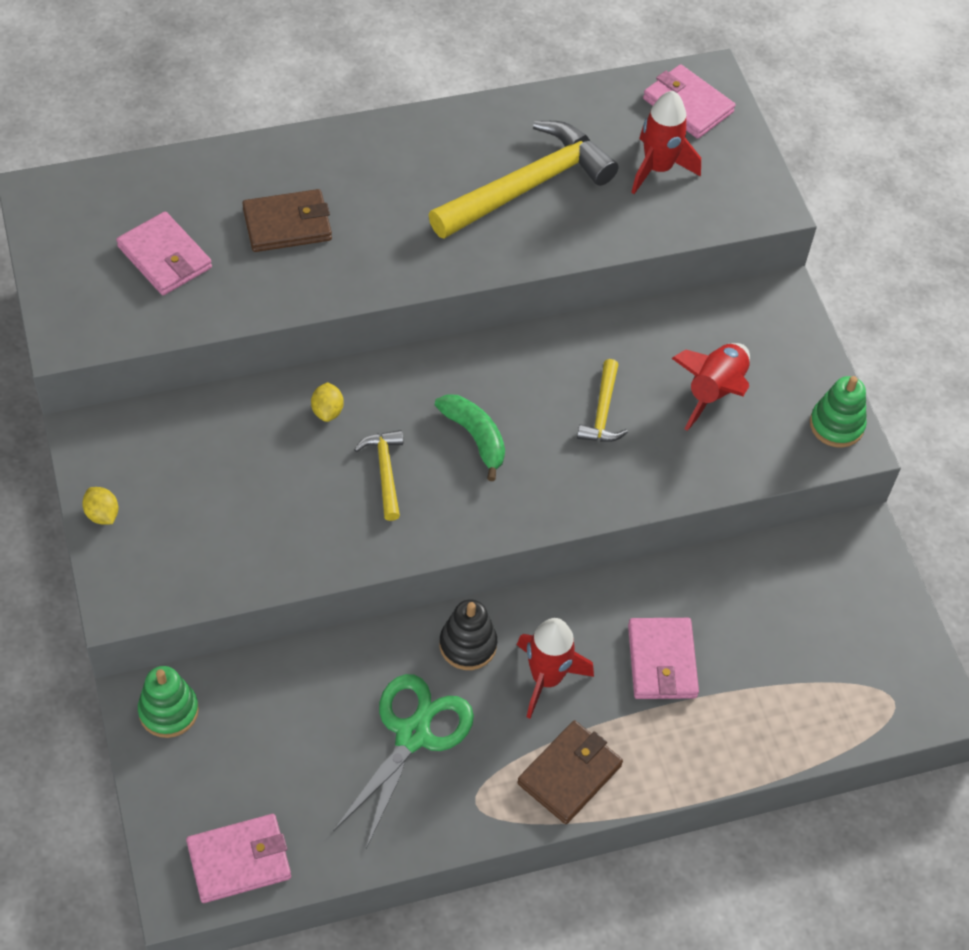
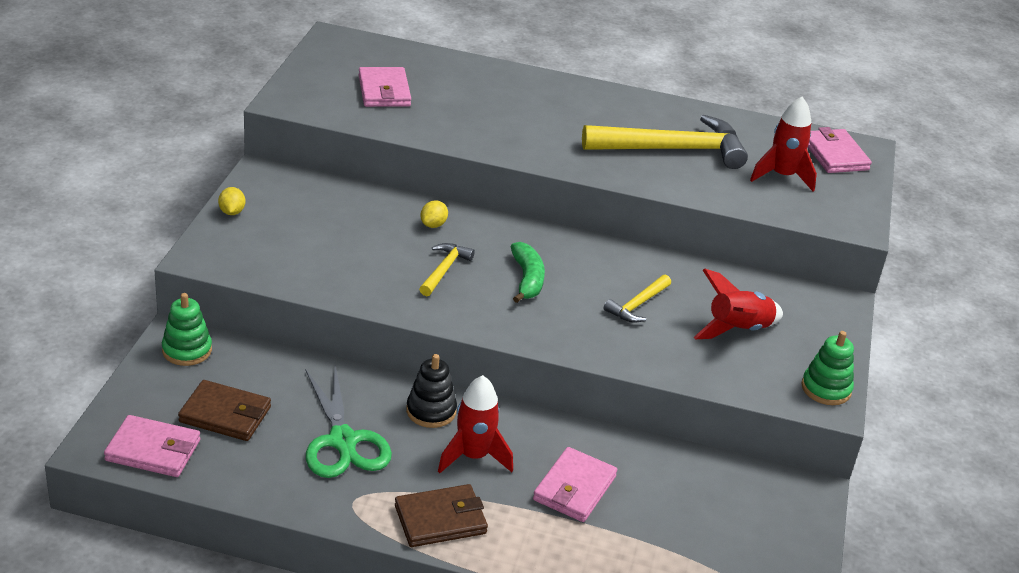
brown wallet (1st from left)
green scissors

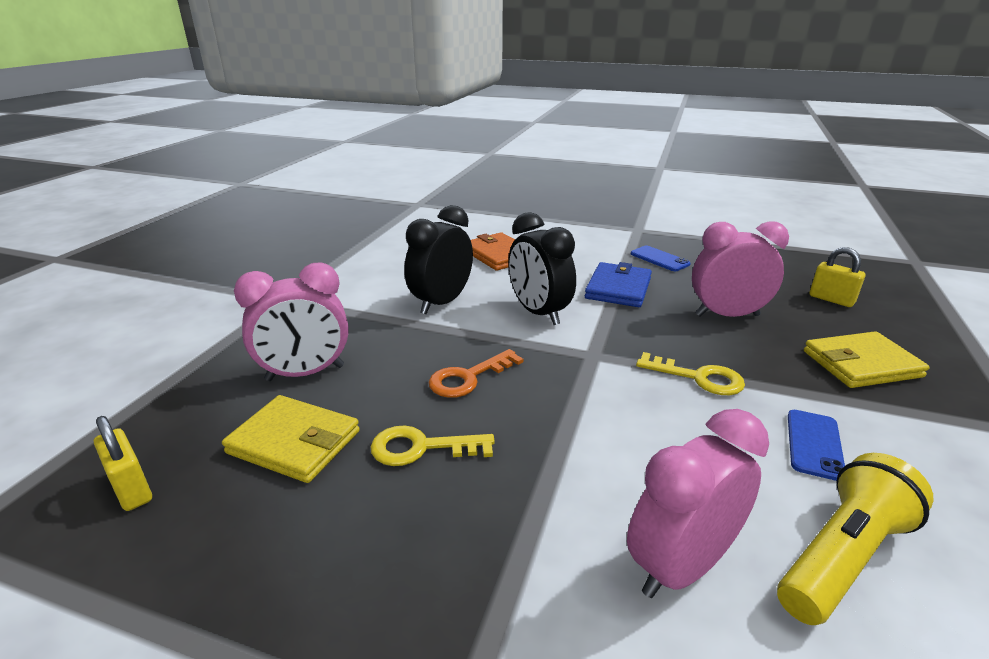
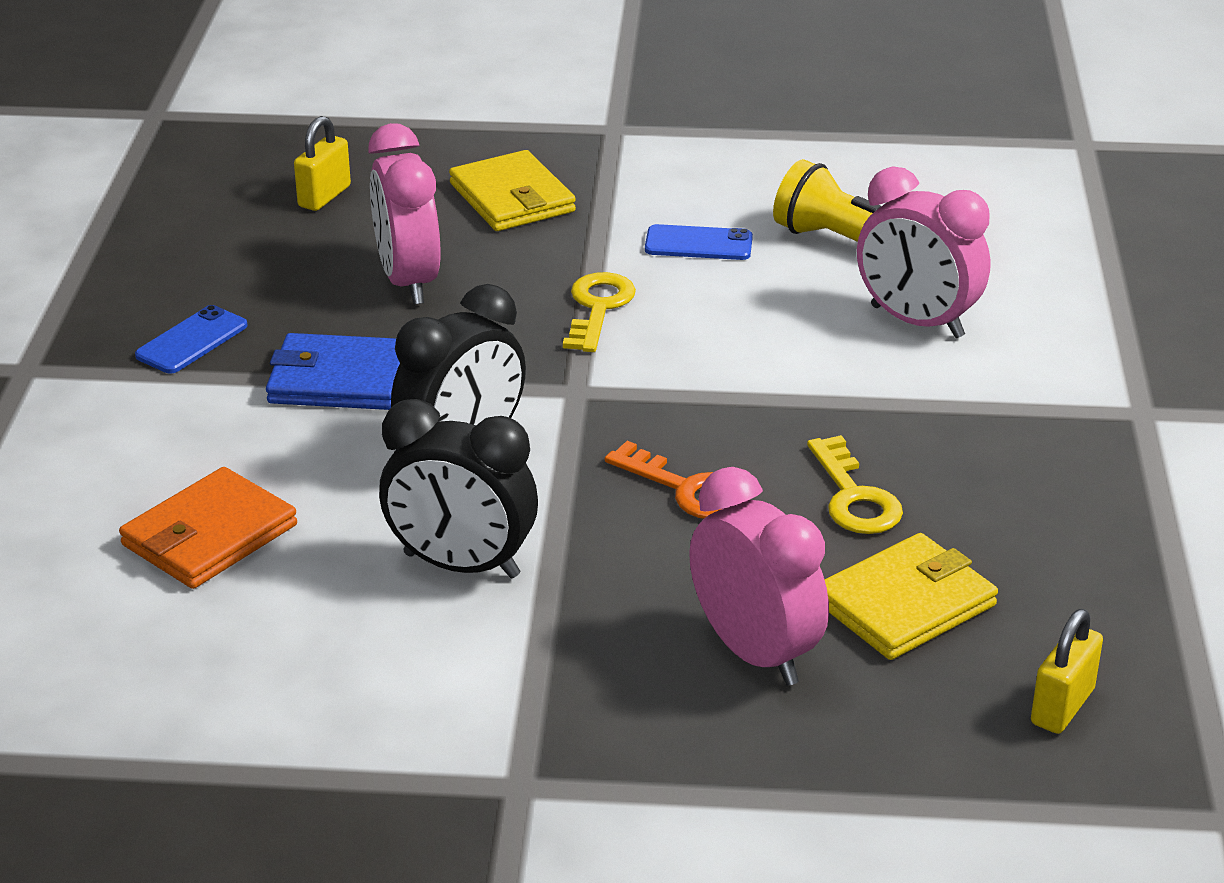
yellow wallet (2nd from left)

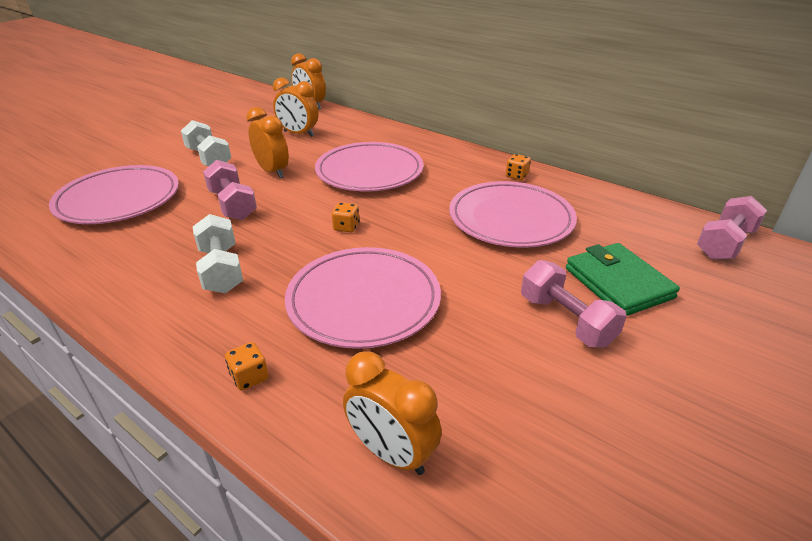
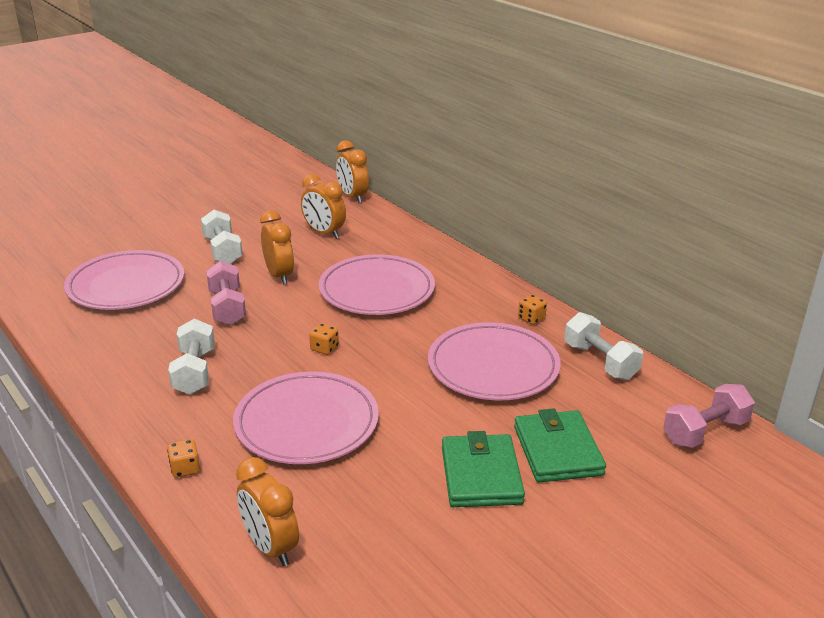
green wallet (1st from left)
white dumbbell (3rd from left)

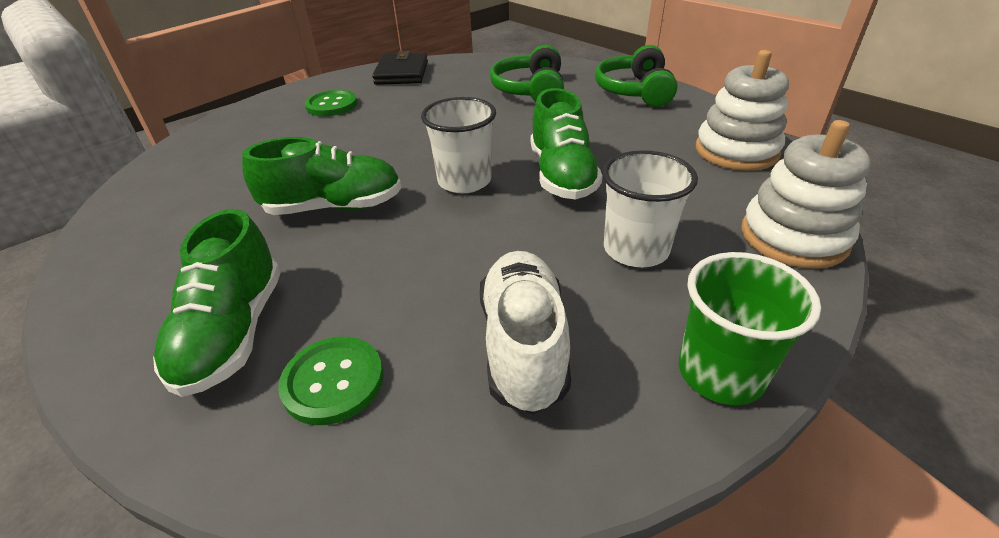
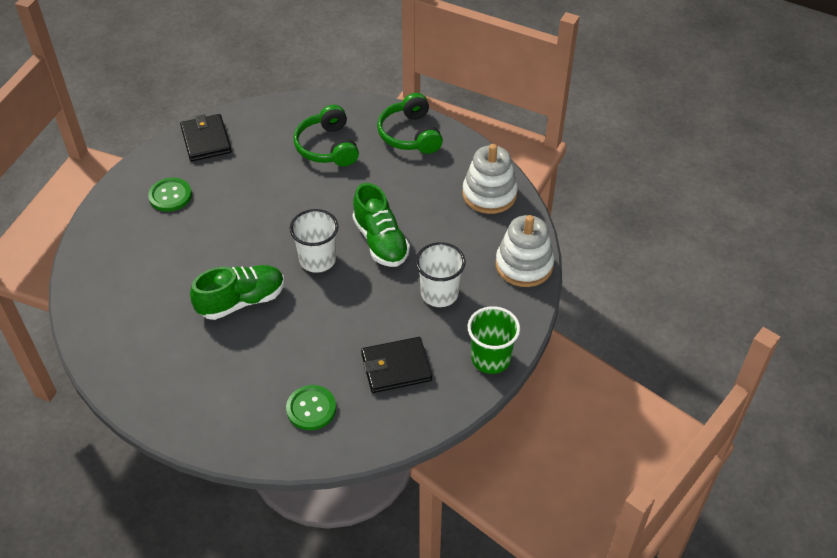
green shoe (1st from left in the first image)
black wallet (2nd from left)

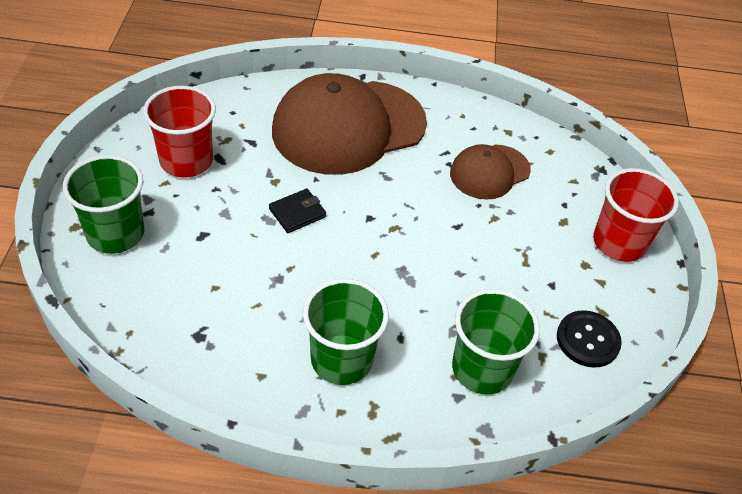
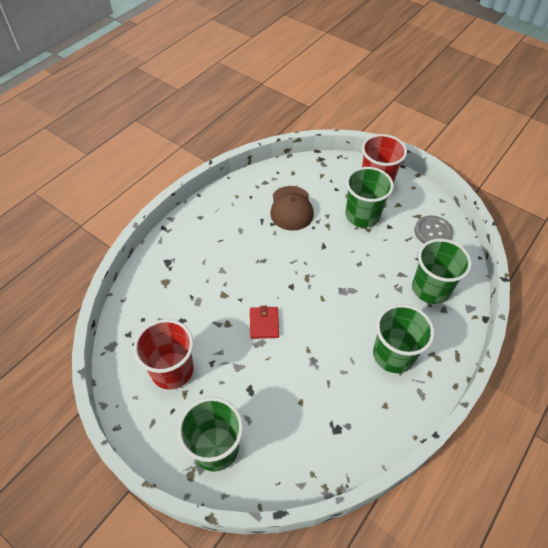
brown cap (1st from left in the first image)
red wallet
grey button
green cup (2nd from left)

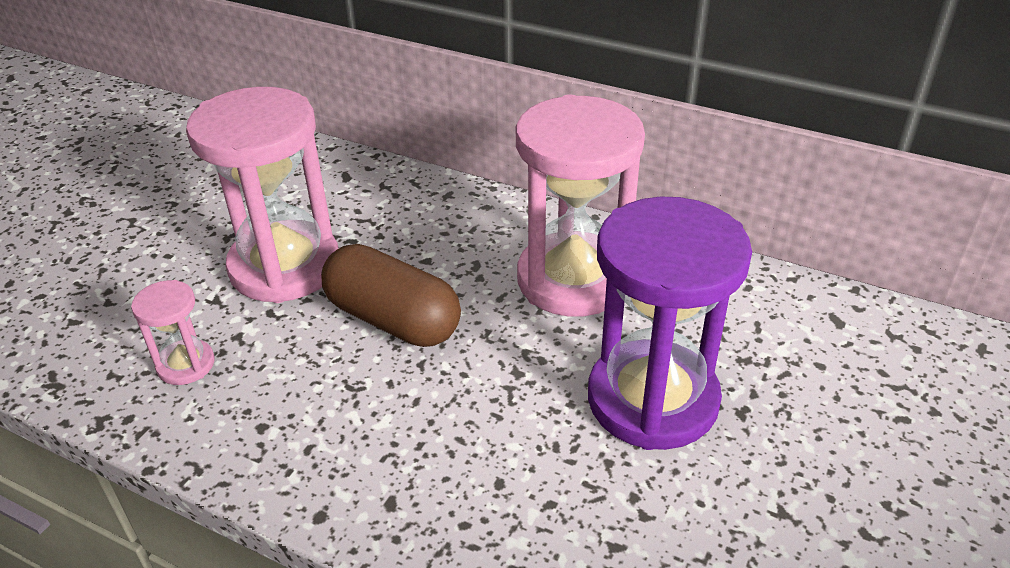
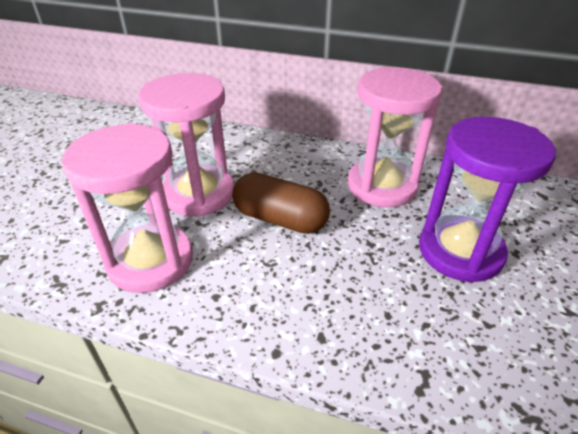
pink hourglass (1st from left)

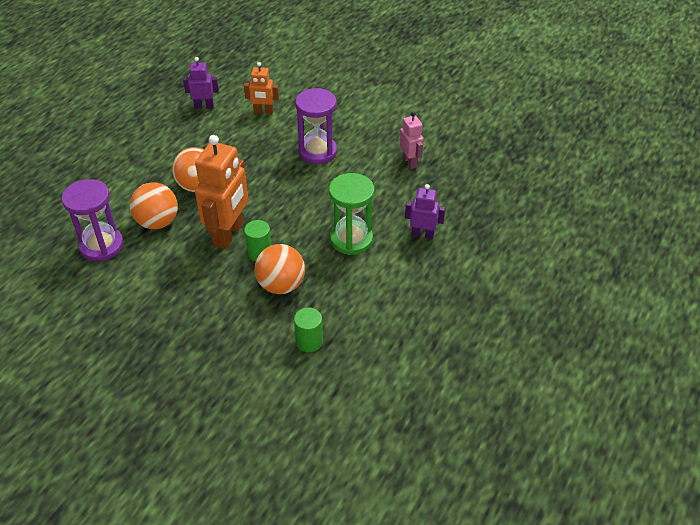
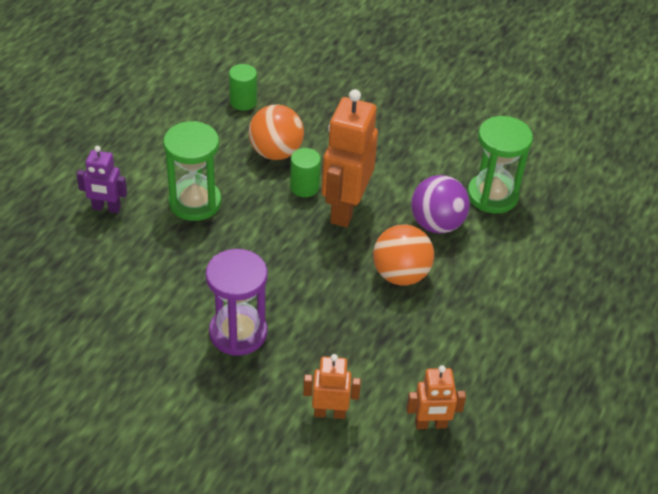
orange robot (3rd from left)
pink robot
green hourglass (2nd from left)
purple ball

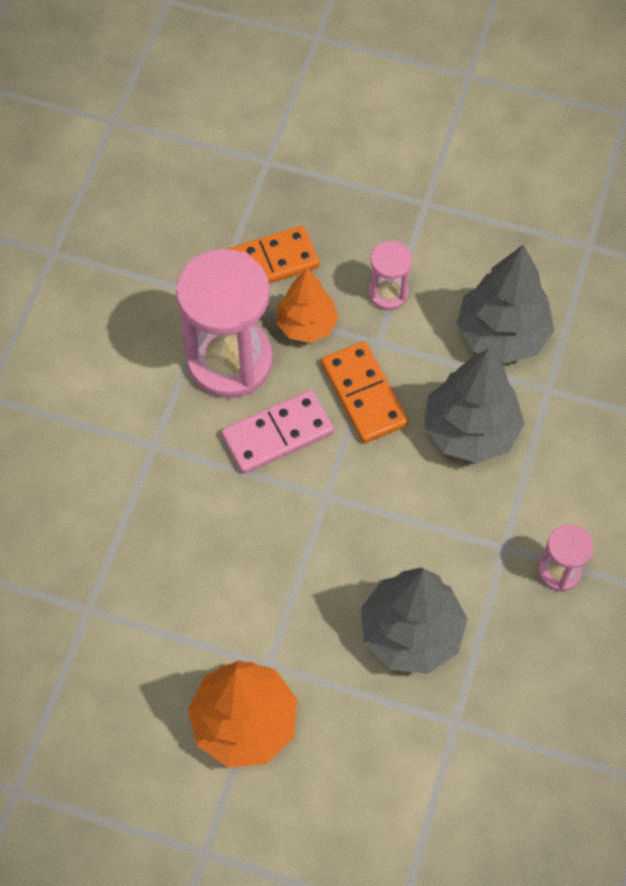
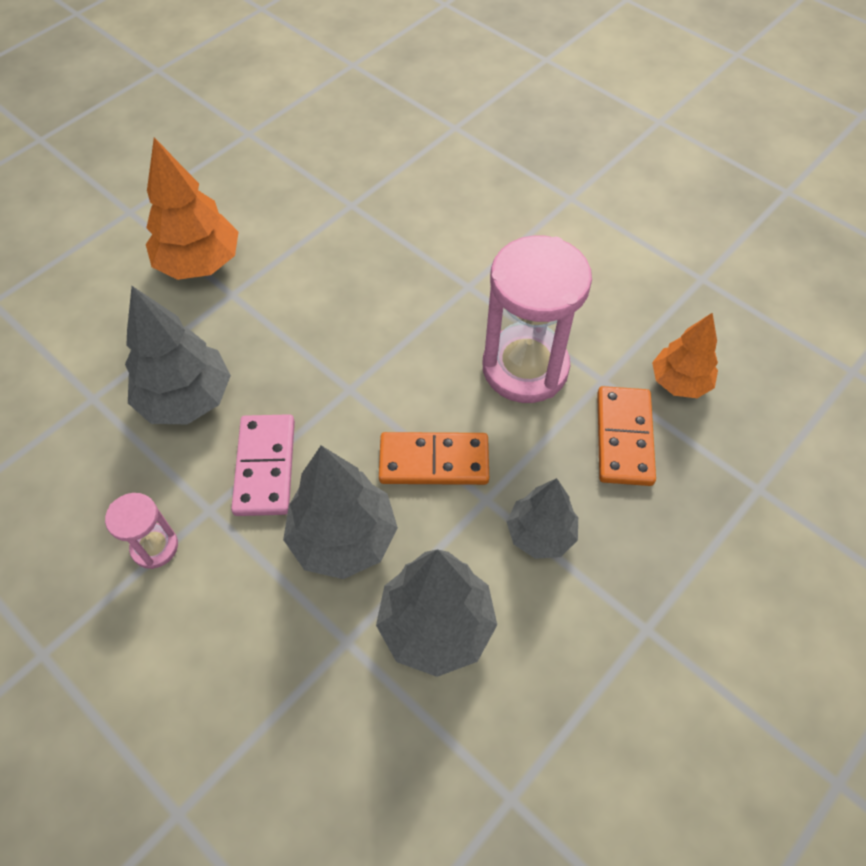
grey tree (4th from left)
orange tree (2nd from left)
pink domino

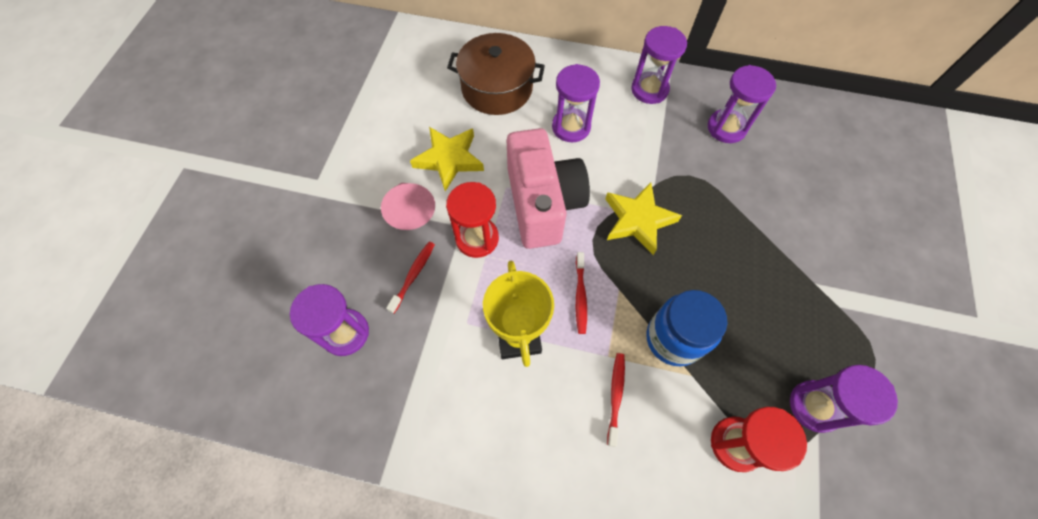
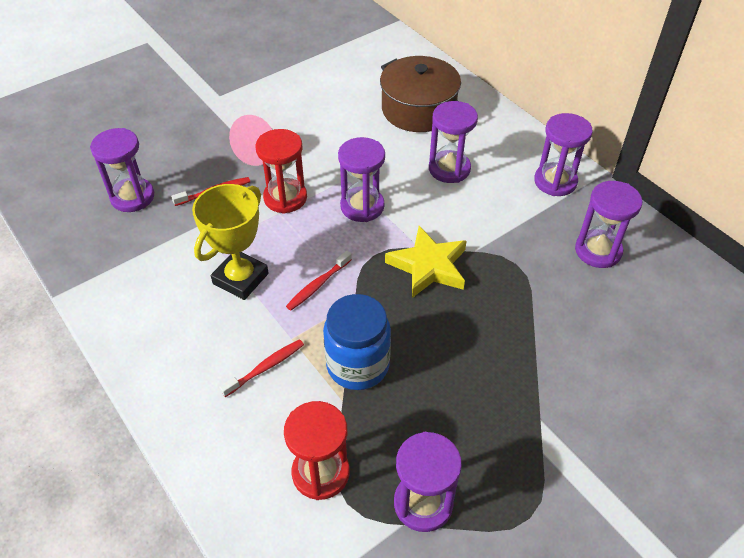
yellow star (1st from left in the first image)
purple hourglass (2nd from left)

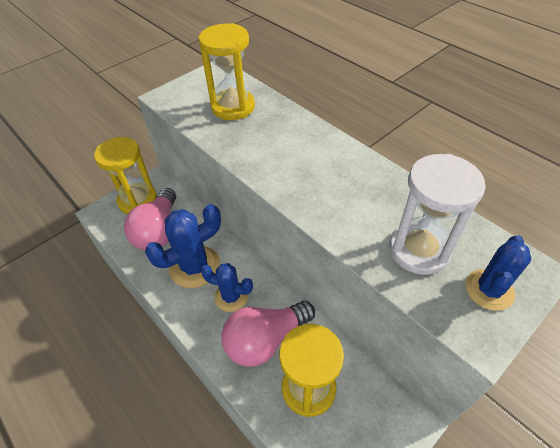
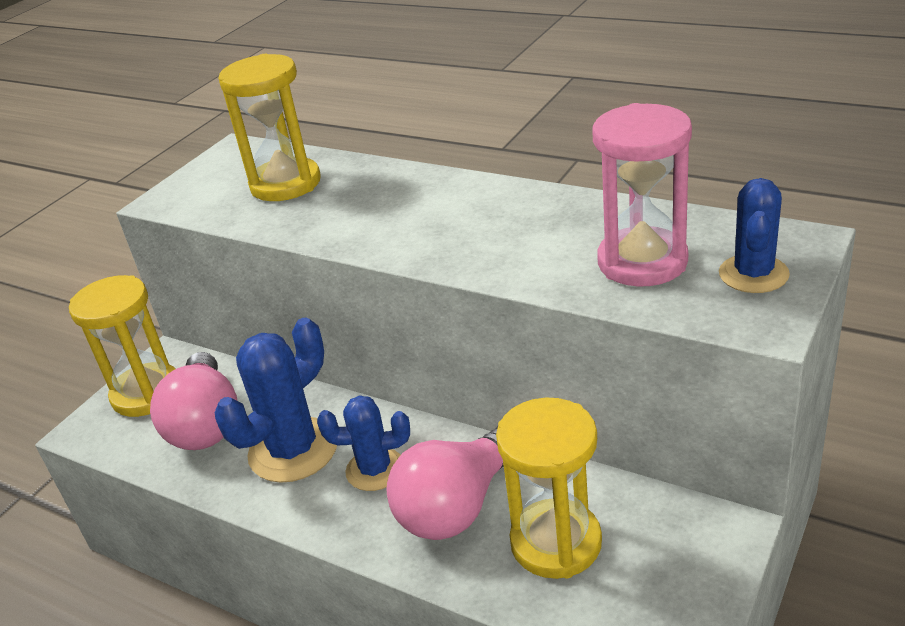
pink hourglass

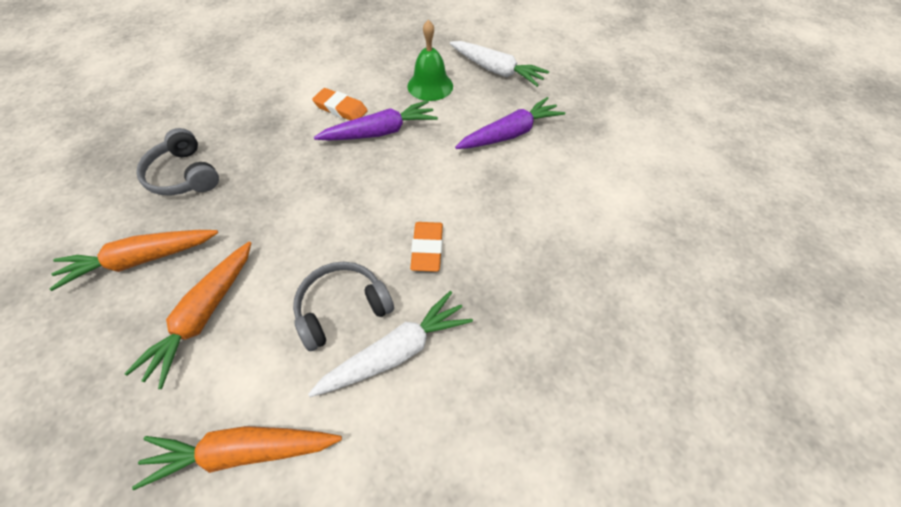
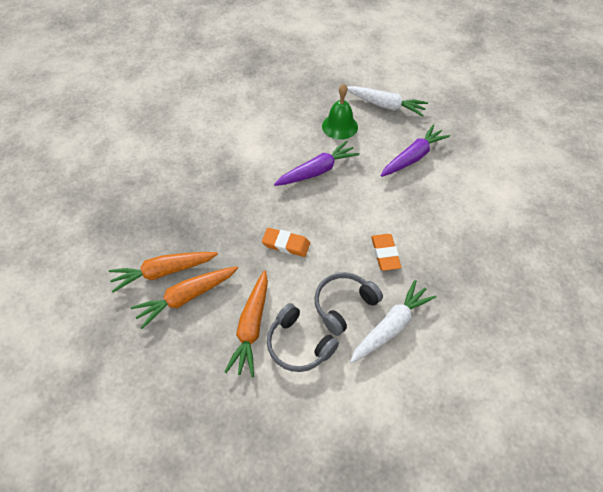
orange eraser (1st from left)
grey headphones (1st from left)
orange carrot (1st from left)

